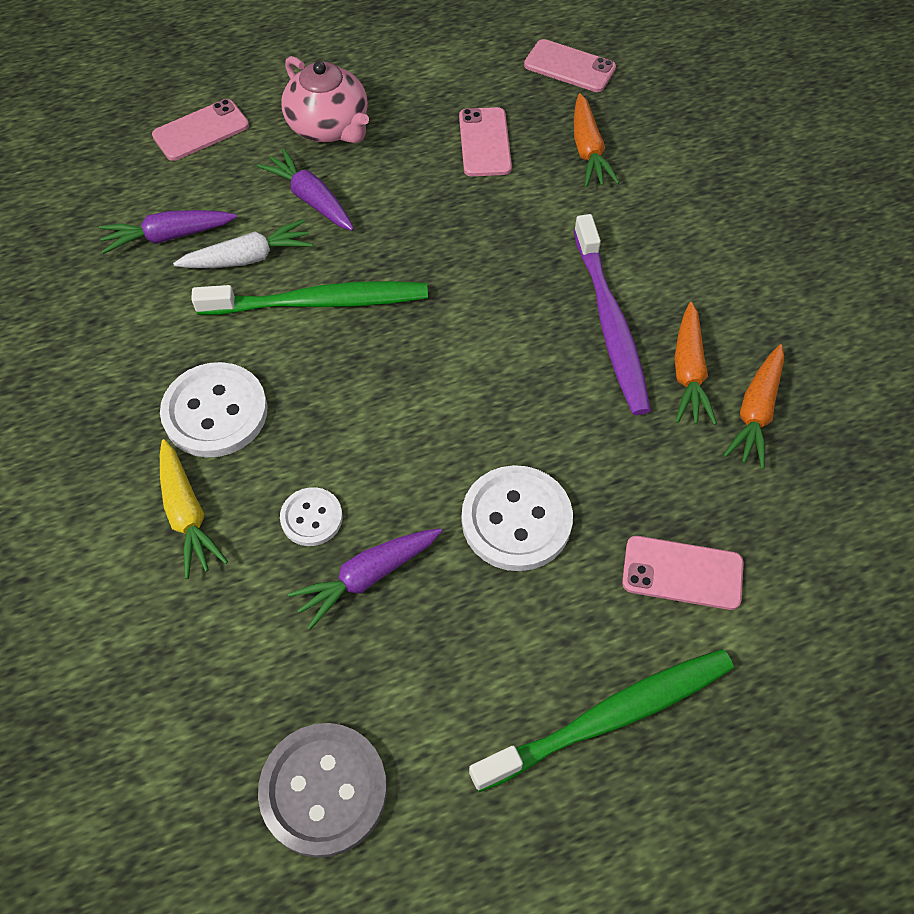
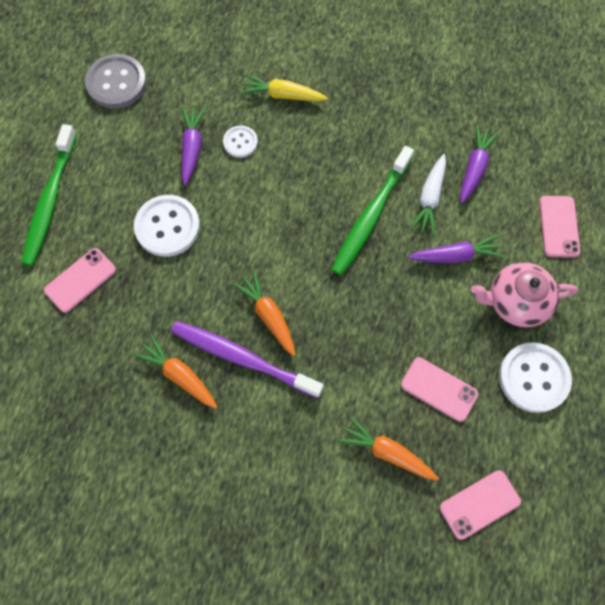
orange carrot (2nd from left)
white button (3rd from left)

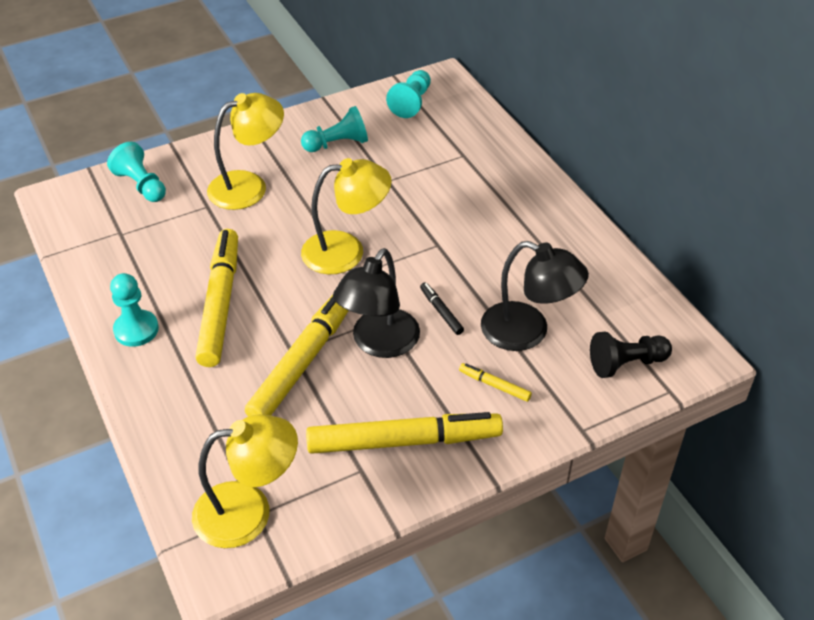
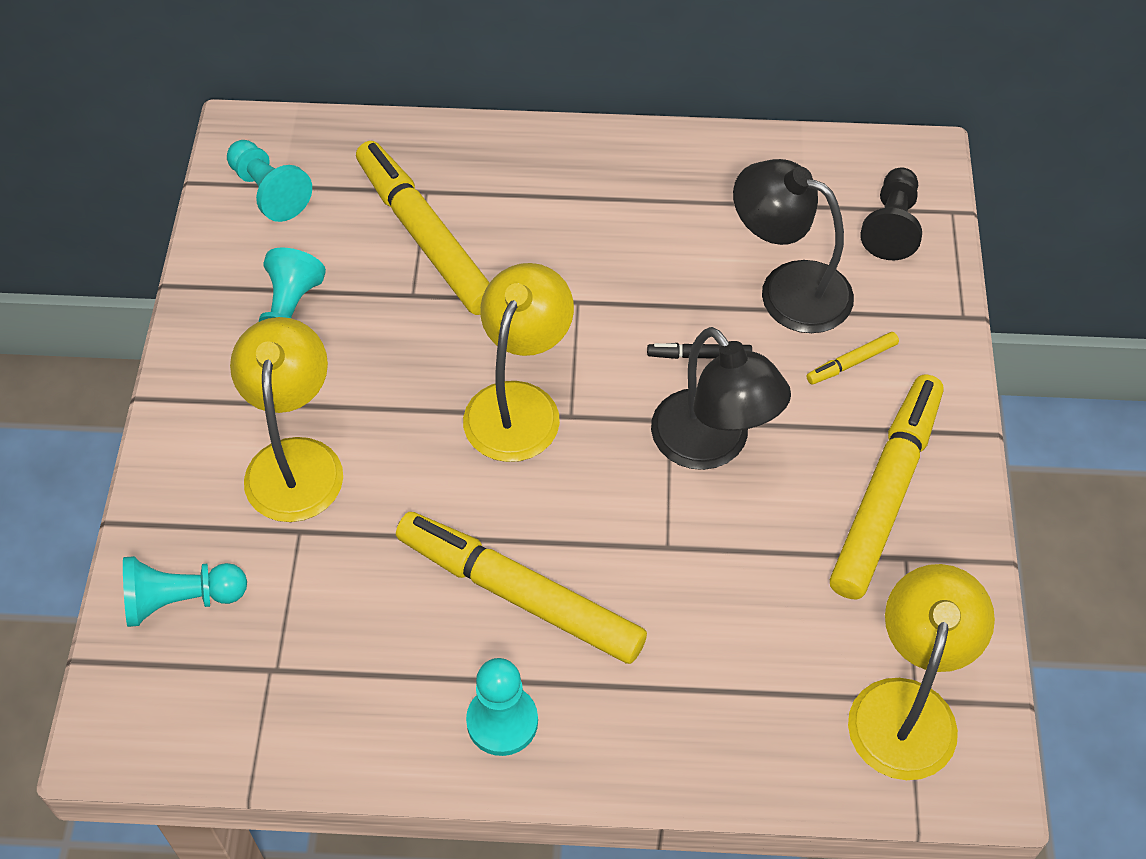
black lamp (2nd from left)
yellow marker (1st from left)

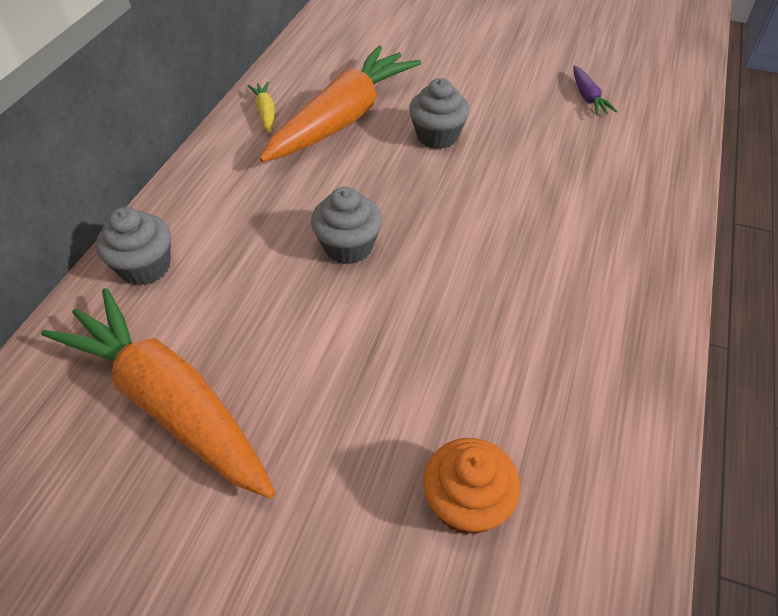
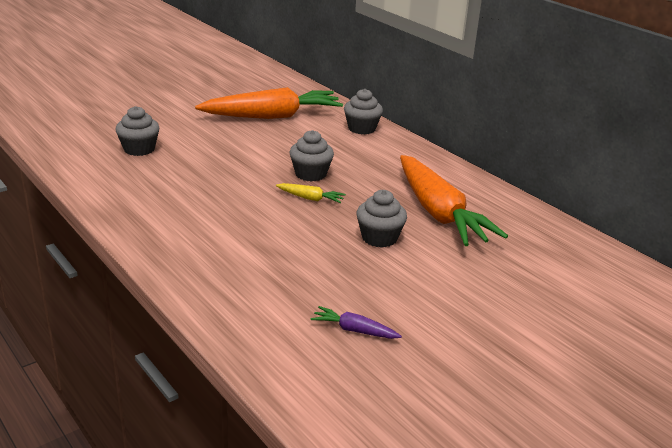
yellow carrot
grey cupcake (1st from left)

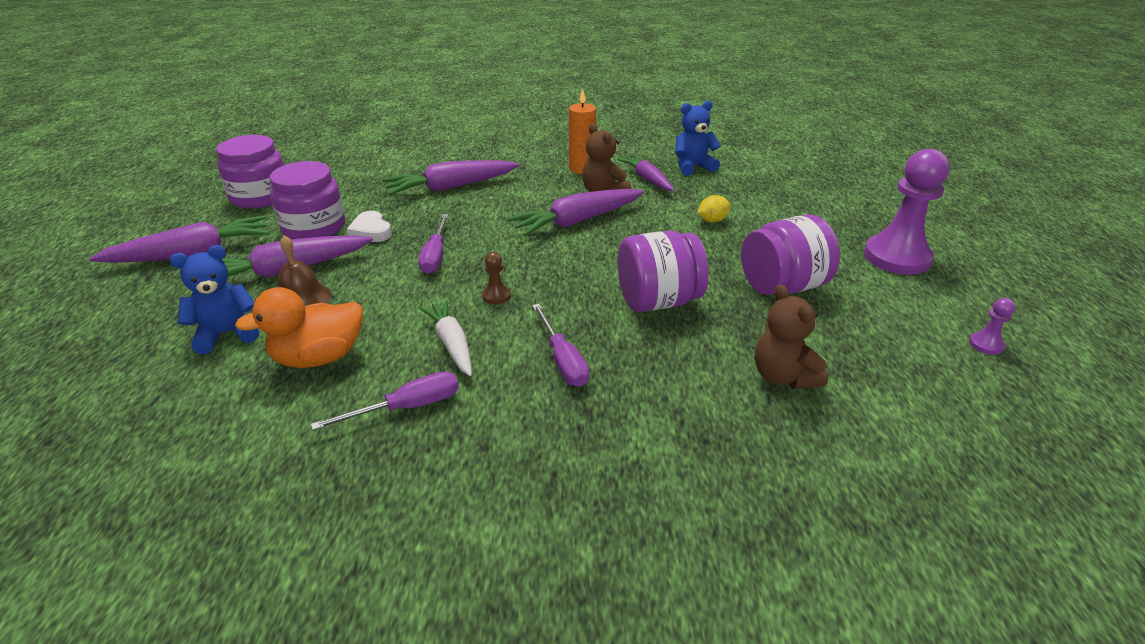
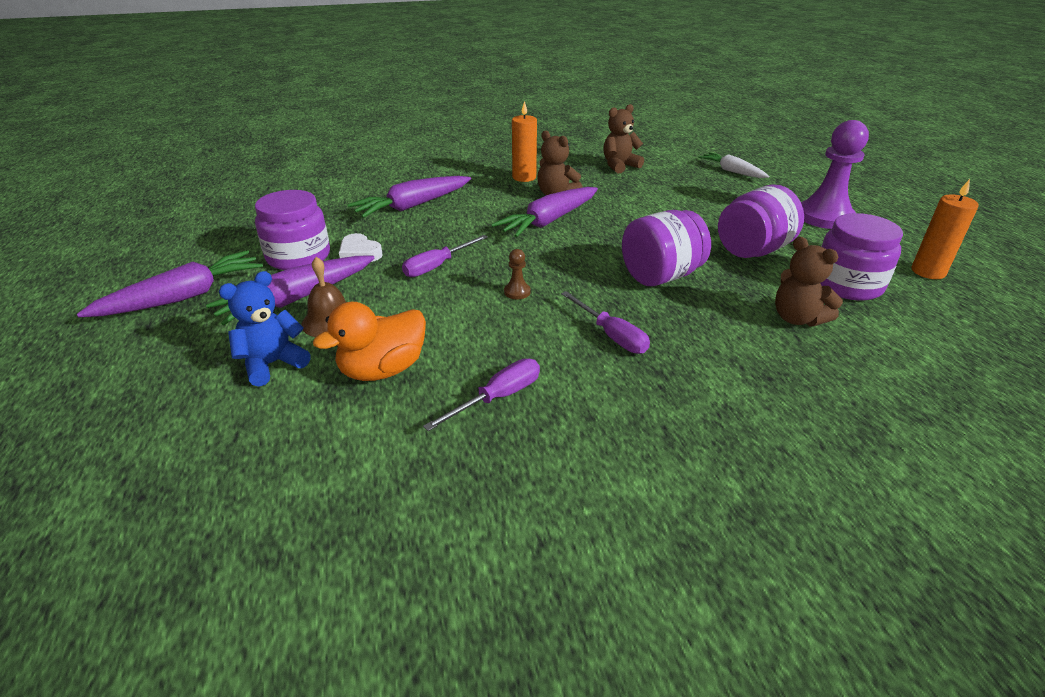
brown teddy bear (2nd from left)
purple jar (4th from left)
purple carrot (5th from left in the first image)
yellow lemon
purple screwdriver (1st from left)
orange candle (2nd from left)
white carrot

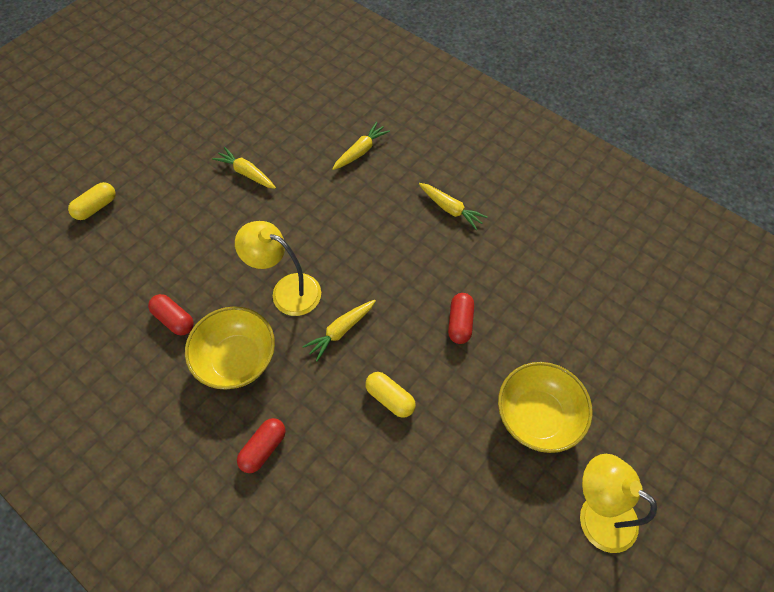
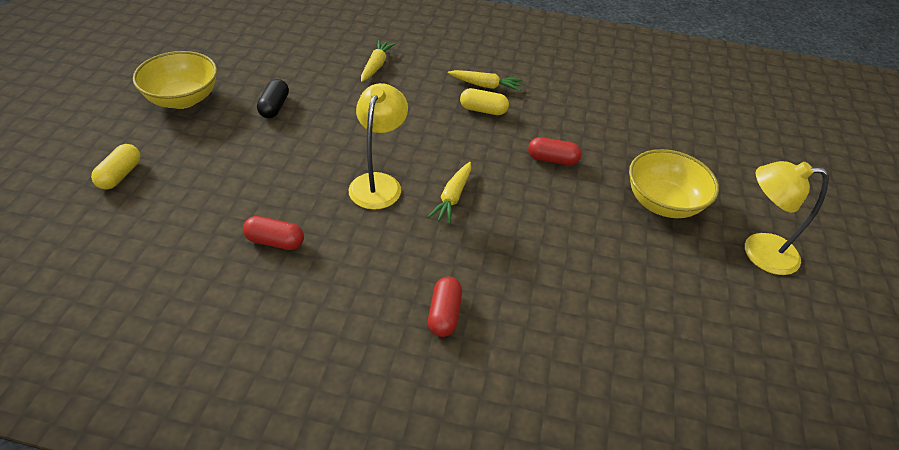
black capsule
yellow lamp (1st from left)
red capsule (3rd from left)
yellow bowl (1st from left)
yellow capsule (2nd from left)

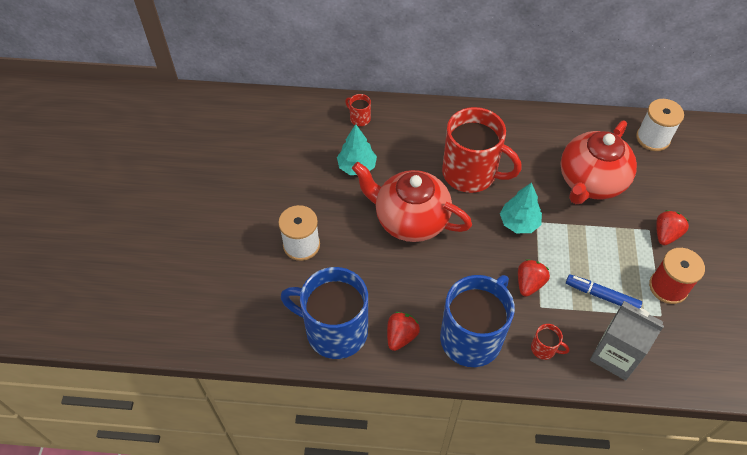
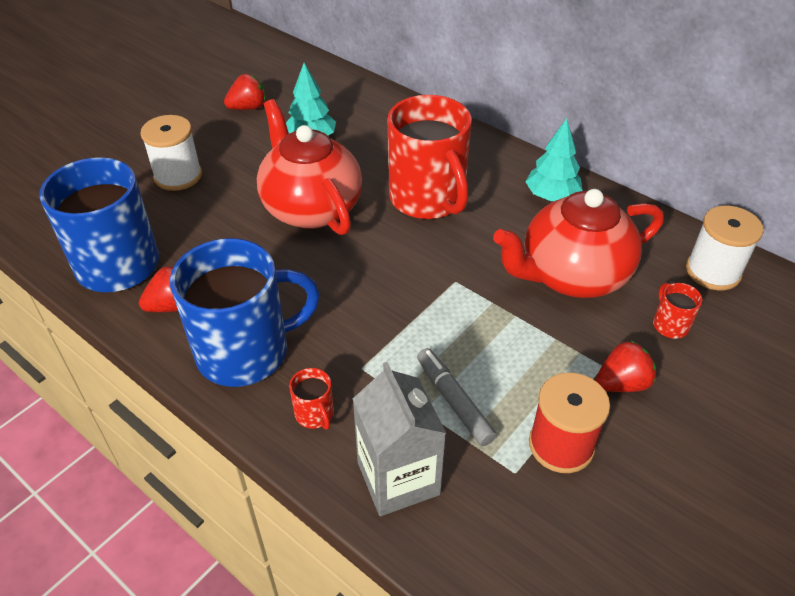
red mug (3rd from left)
turquoise tree (2nd from left)
red strawberry (2nd from left)
grey marker

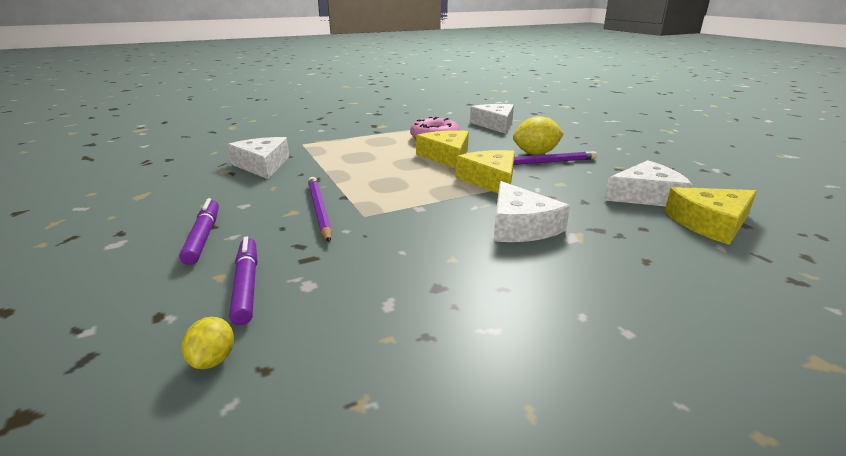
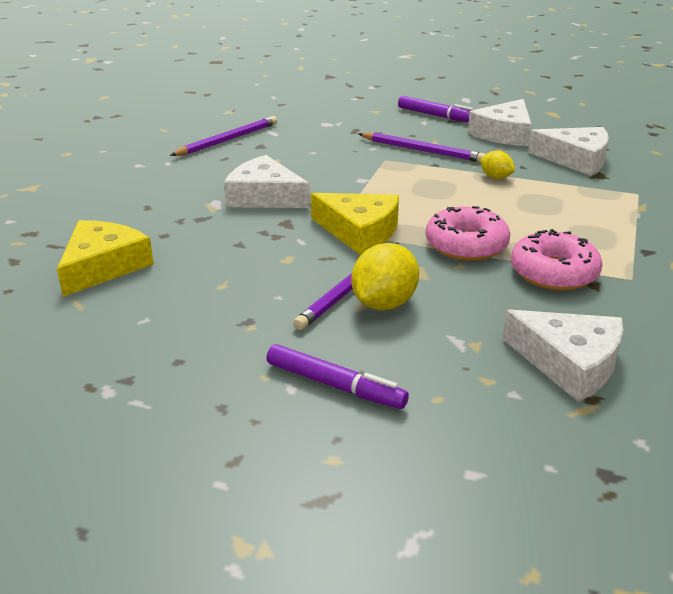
pink donut (1st from left)
white cheese (2nd from left)
purple marker (1st from left)
yellow lemon (2nd from left)
purple pencil (1st from left)

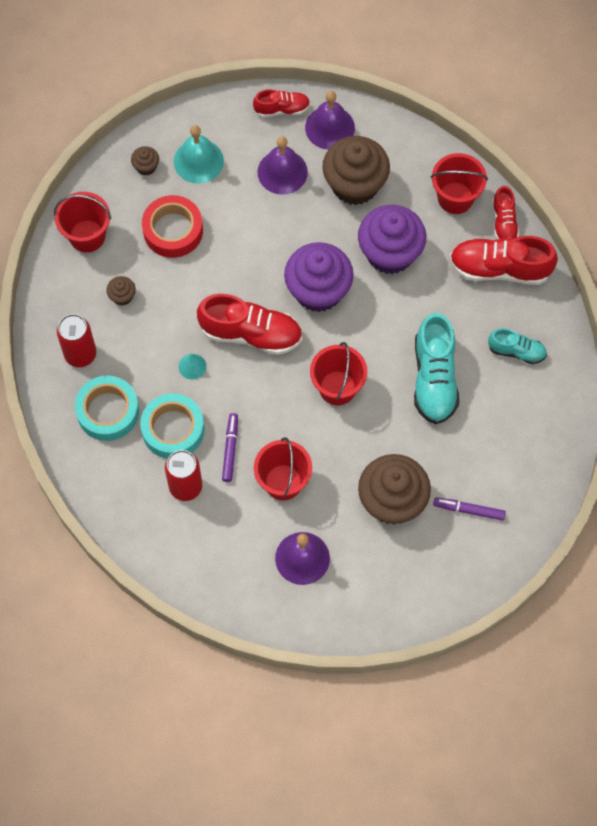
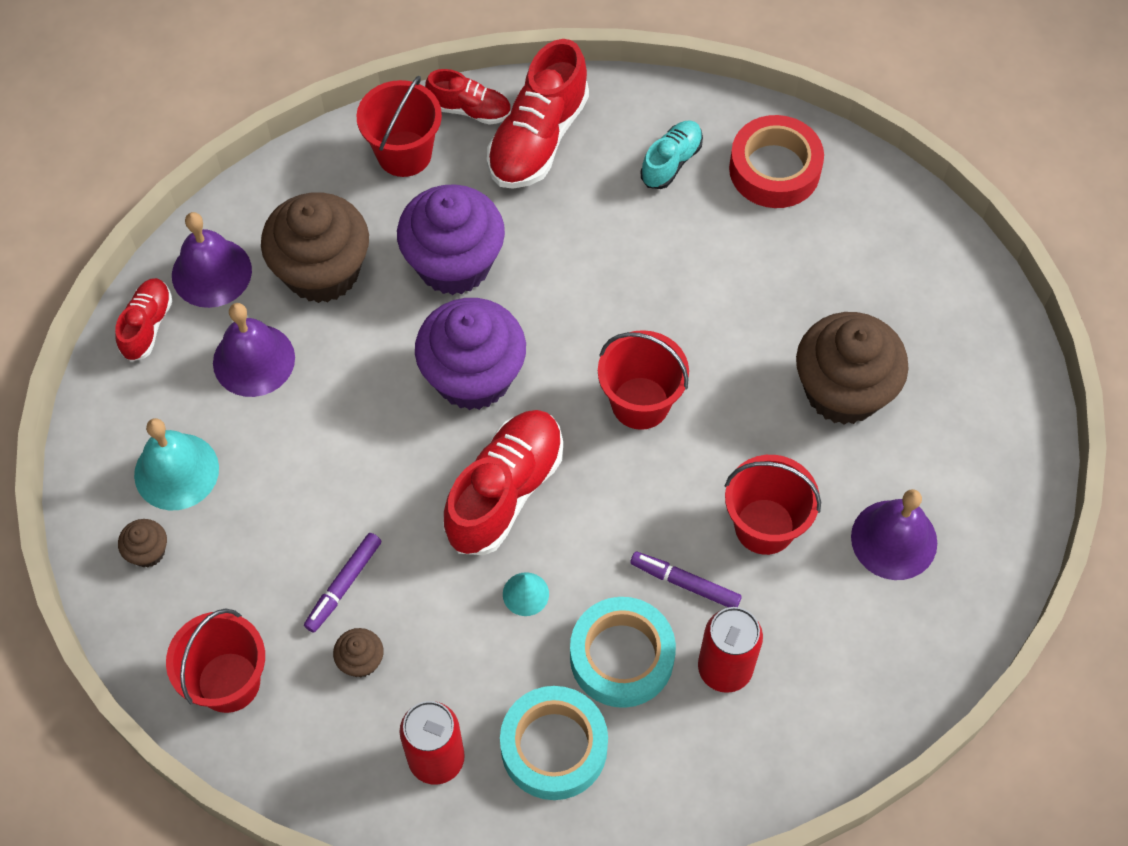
red tape
turquoise shoe (1st from left in the first image)
purple marker (1st from left)

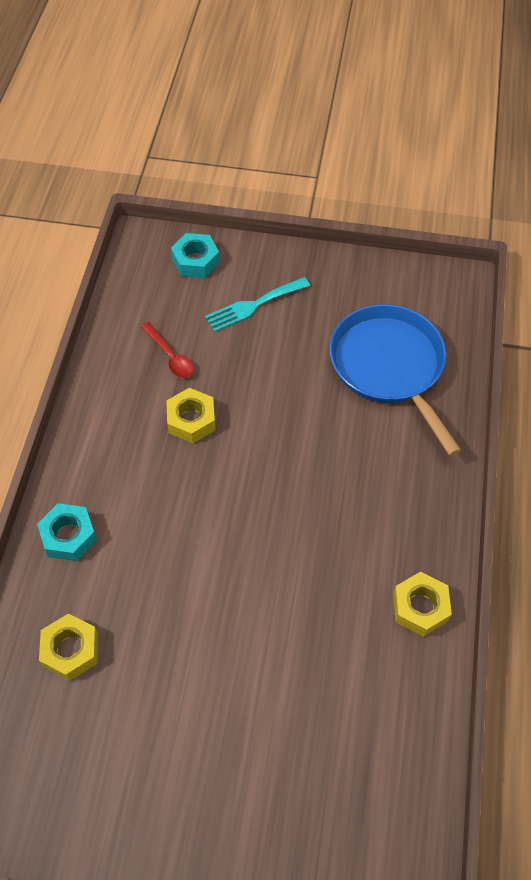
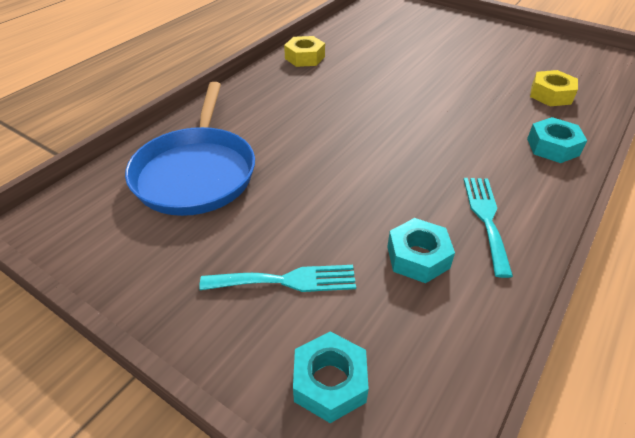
turquoise nut (2nd from left)
yellow nut (2nd from left in the first image)
turquoise fork (2nd from left)

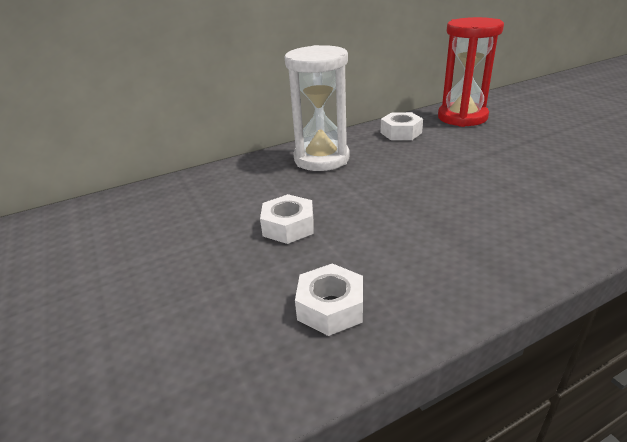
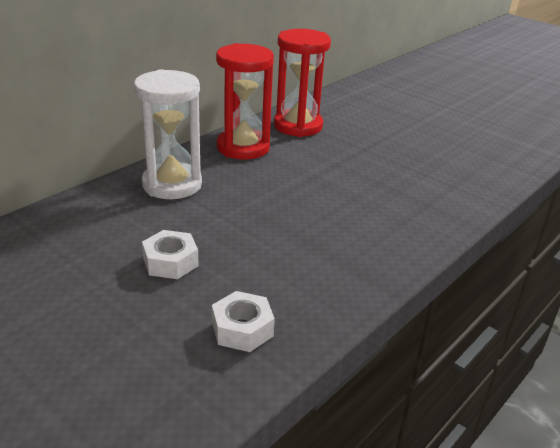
red hourglass (1st from left)

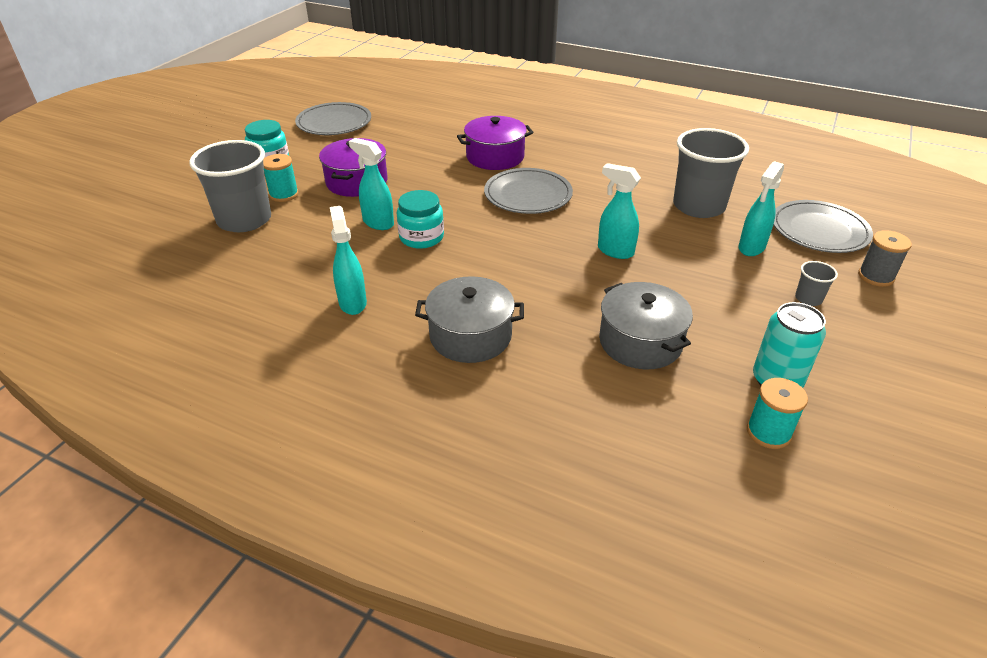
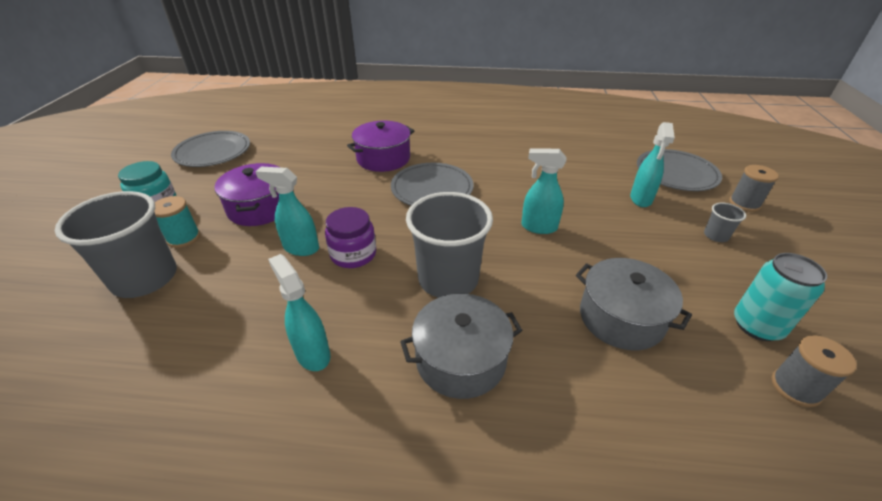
grey cup (2nd from left)
purple jar
grey spool (2nd from left)

